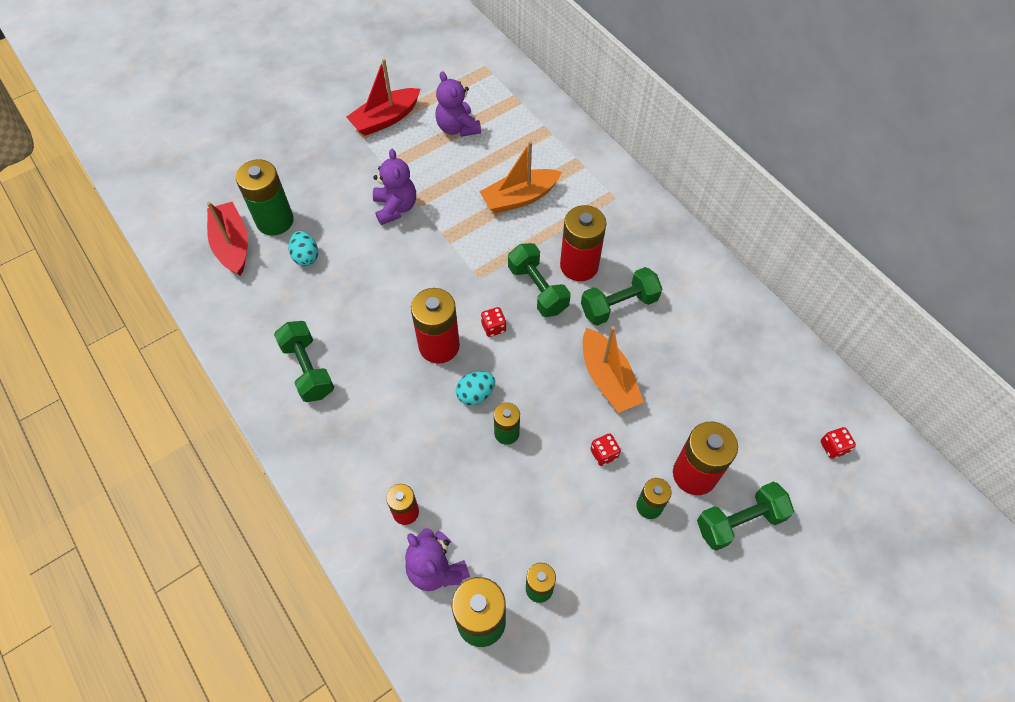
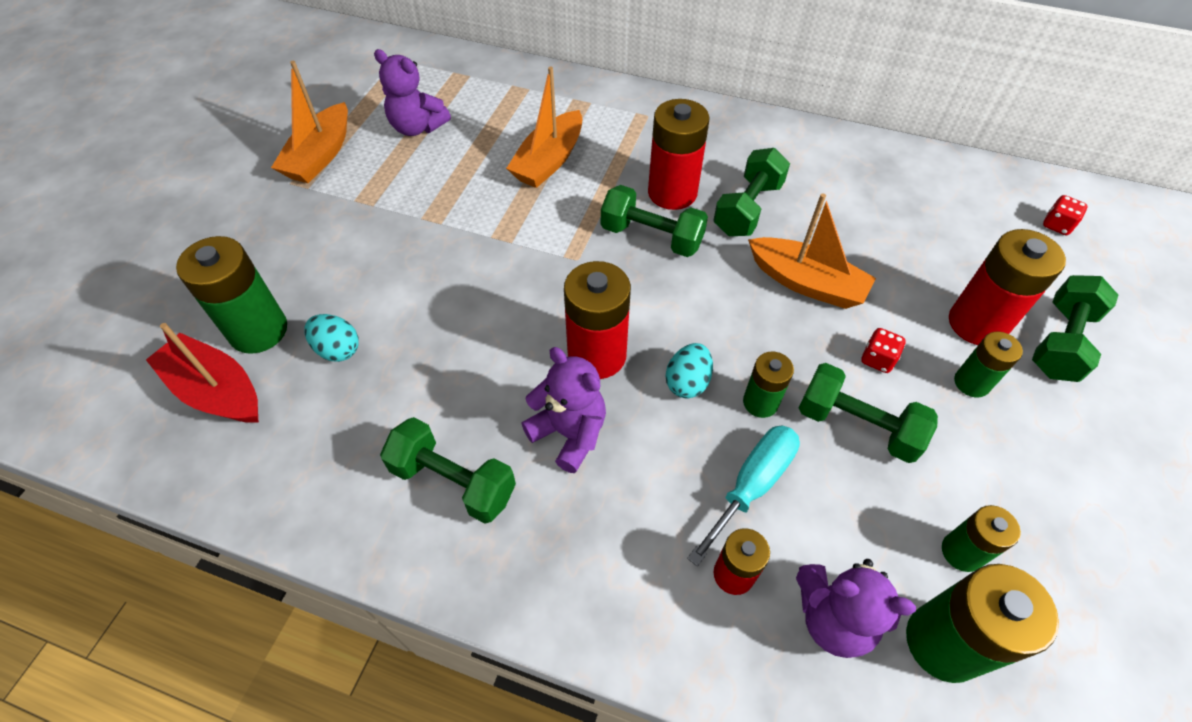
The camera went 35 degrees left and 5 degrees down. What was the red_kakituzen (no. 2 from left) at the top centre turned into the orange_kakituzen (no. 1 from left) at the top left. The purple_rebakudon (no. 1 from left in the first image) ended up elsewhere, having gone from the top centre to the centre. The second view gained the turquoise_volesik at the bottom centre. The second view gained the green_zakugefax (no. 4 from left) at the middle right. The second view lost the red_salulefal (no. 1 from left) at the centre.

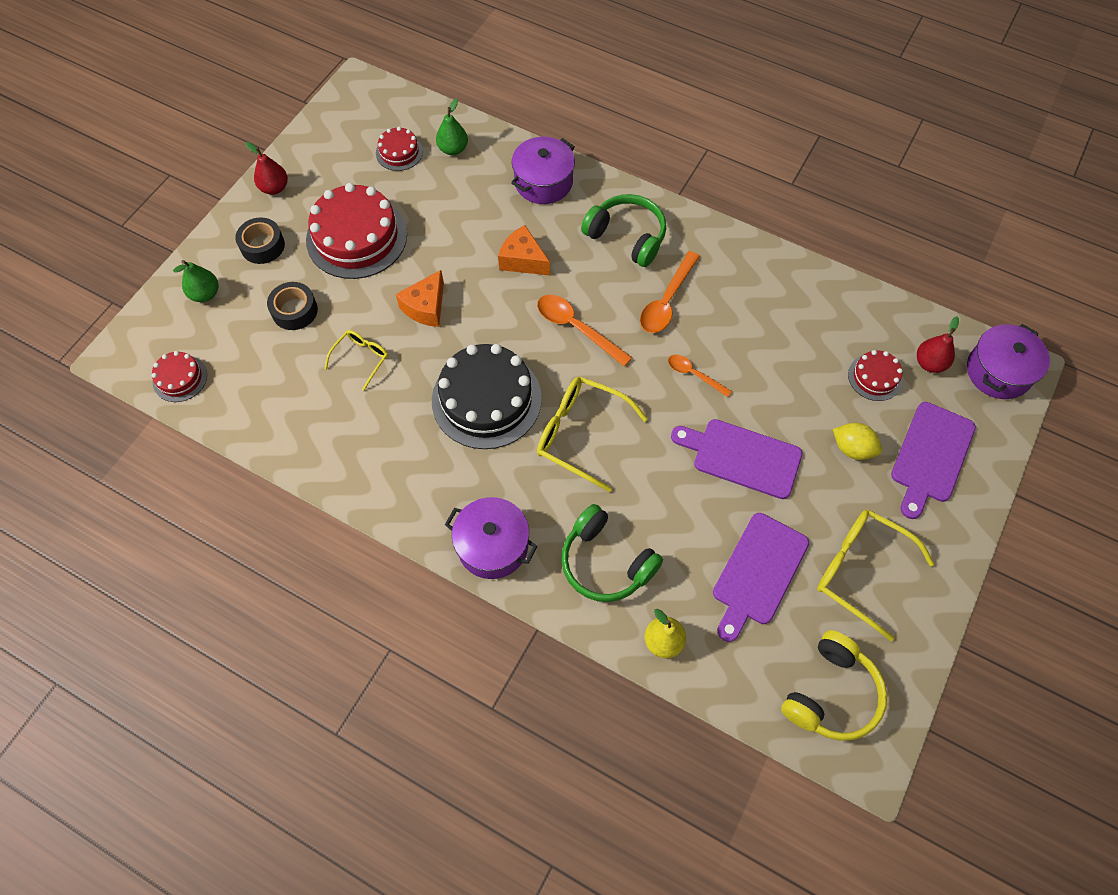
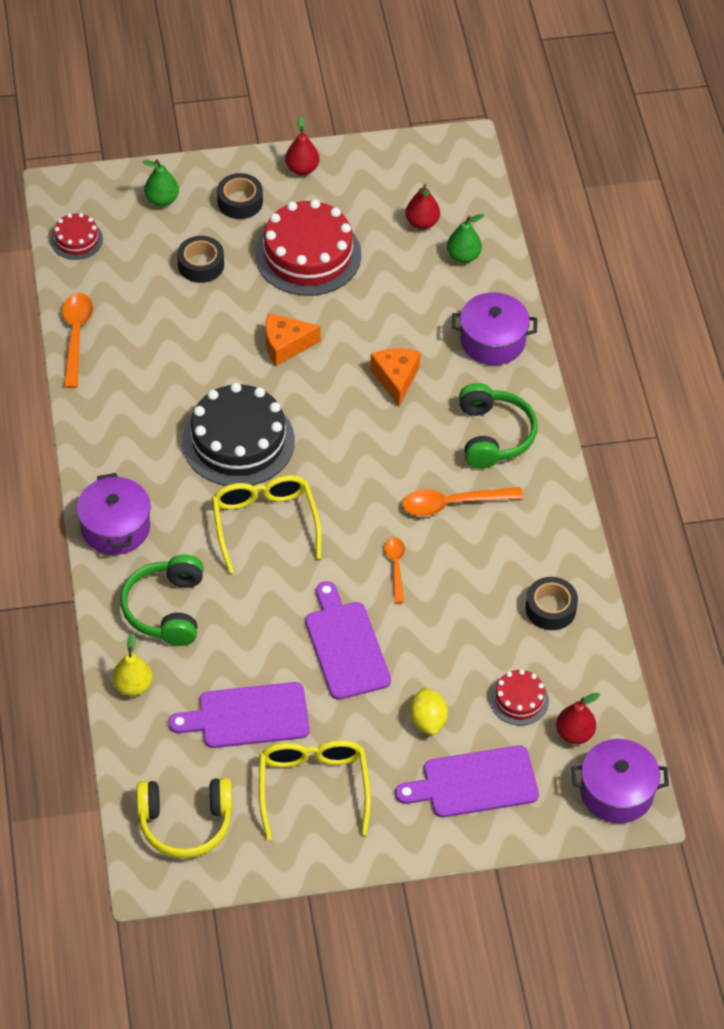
The camera went 50 degrees right and 10 degrees down. The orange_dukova (no. 1 from left) ended up elsewhere, having gone from the centre to the top left. Where the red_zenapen (no. 3 from left) stood at the top centre, the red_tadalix (no. 2 from left) came to stand at the top centre. The second view gained the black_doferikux (no. 3 from left) at the middle right. The second view lost the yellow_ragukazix (no. 1 from left) at the middle left.

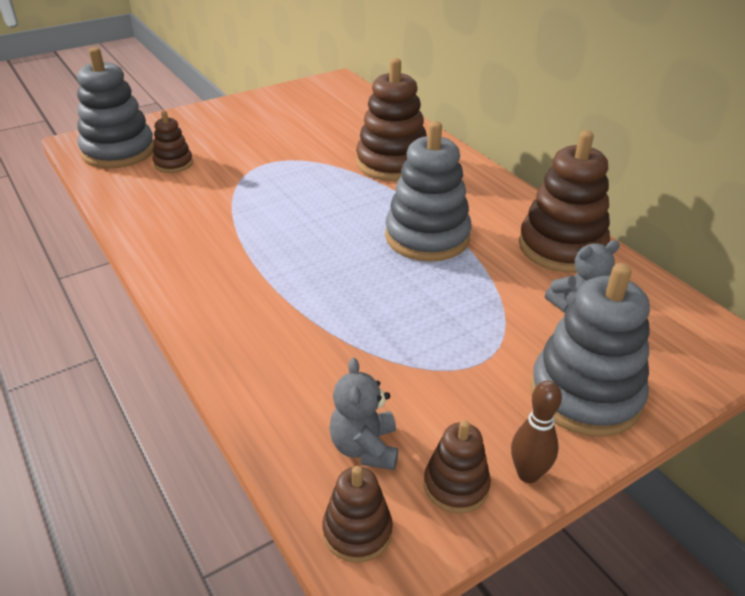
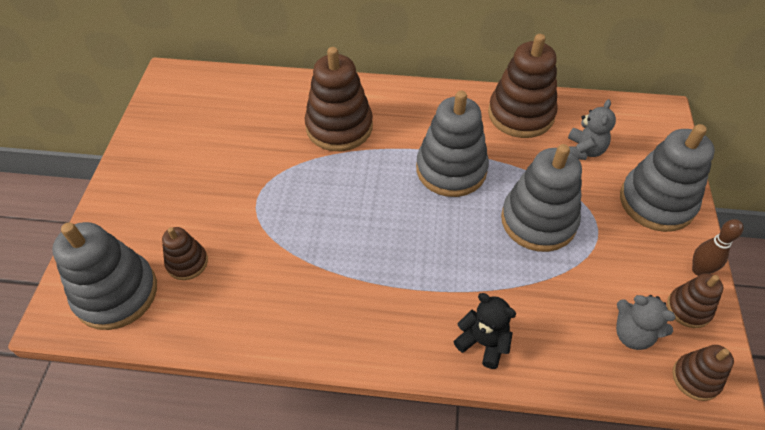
The camera went 50 degrees left and 15 degrees up. The second view gained the black_rebakudon at the bottom centre. The second view gained the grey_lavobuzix (no. 3 from left) at the middle right.

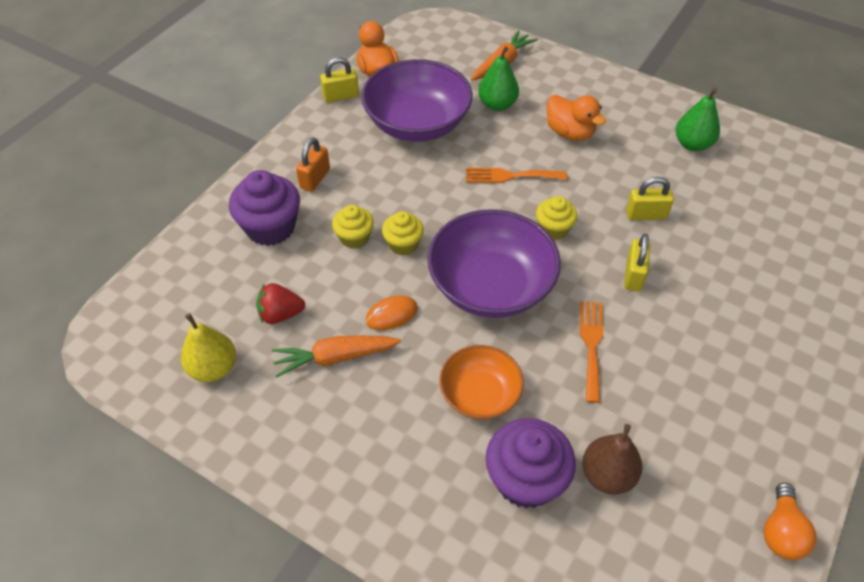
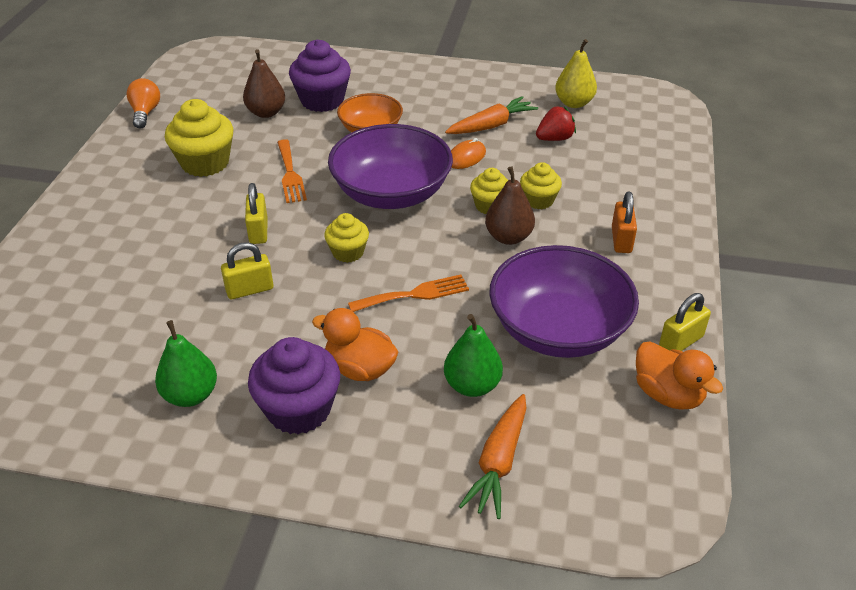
The camera went 160 degrees right and 10 degrees down. The second view gained the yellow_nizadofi (no. 1 from left) at the top left. The purple_nizadofi (no. 1 from left) ended up elsewhere, having gone from the middle left to the centre. The second view gained the brown_tadalix (no. 2 from left) at the centre.

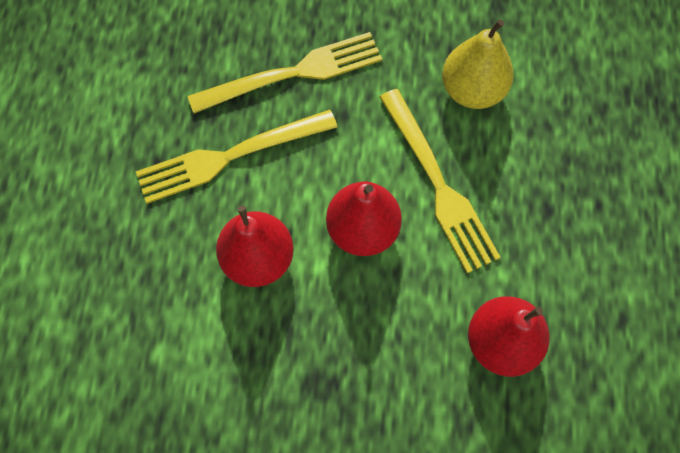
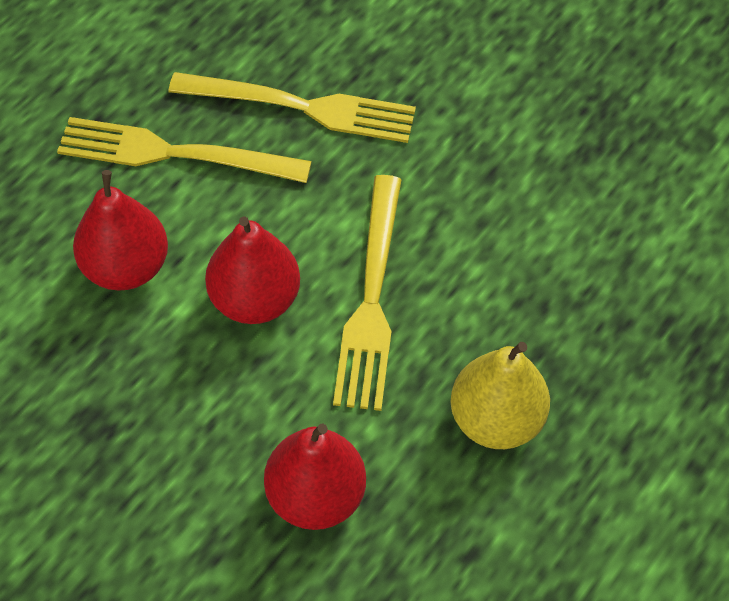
The camera went 30 degrees right and 10 degrees down. The yellow_tadalix ended up elsewhere, having gone from the top right to the middle right.

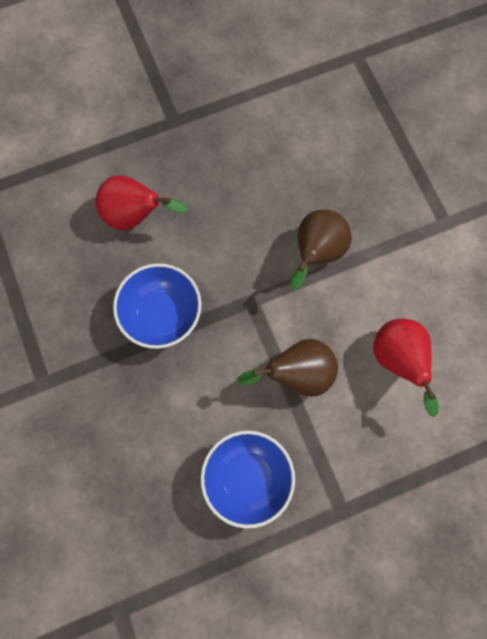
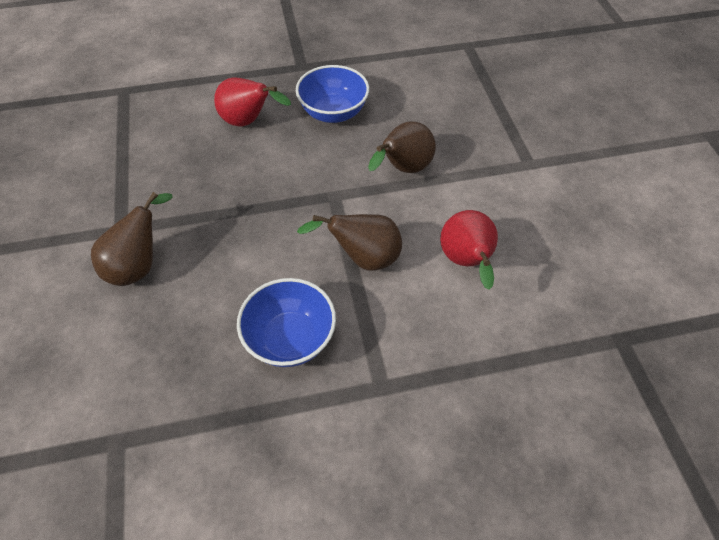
The camera went 10 degrees right and 20 degrees down. The second view gained the brown_tadalix (no. 1 from left) at the middle left. The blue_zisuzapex (no. 1 from left in the first image) ended up elsewhere, having gone from the middle left to the top centre.

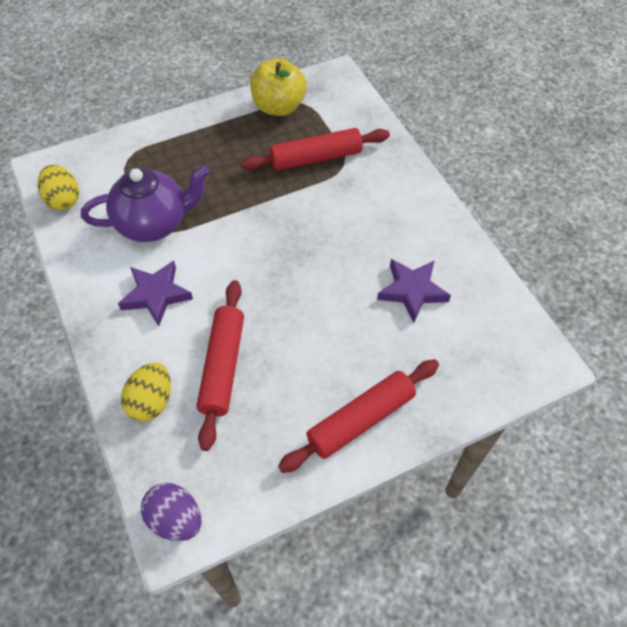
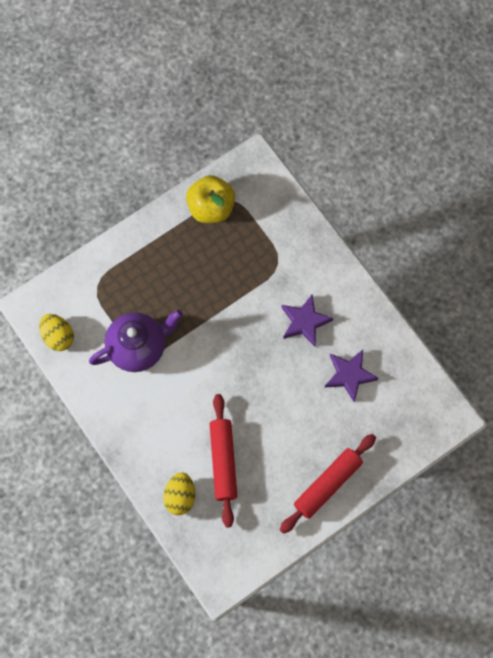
The camera went 10 degrees left and 15 degrees up. The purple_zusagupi (no. 1 from left) ended up elsewhere, having gone from the middle left to the centre. The second view lost the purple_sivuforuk at the bottom left. The second view lost the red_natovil (no. 2 from left) at the top centre.

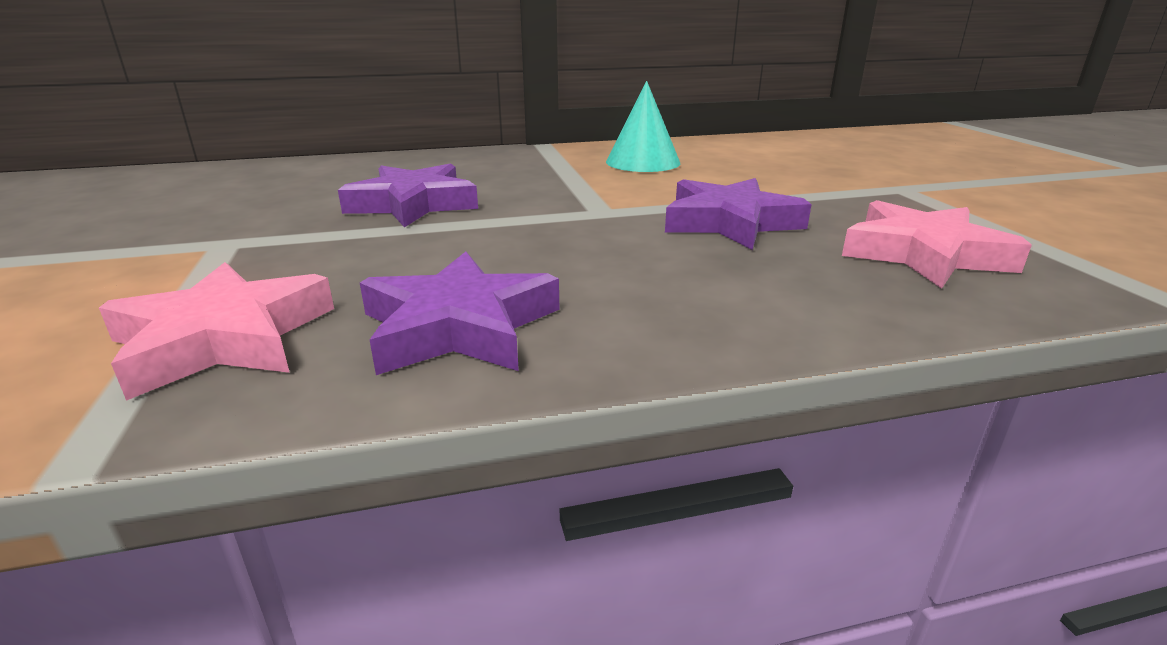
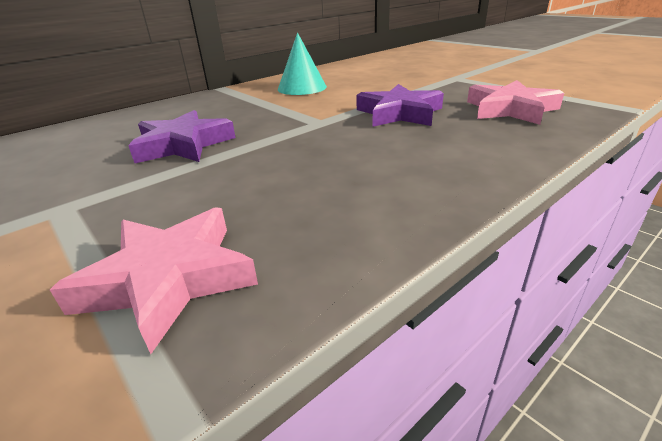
The camera went 25 degrees left and 5 degrees up. The second view lost the purple_zusagupi (no. 2 from left) at the centre.

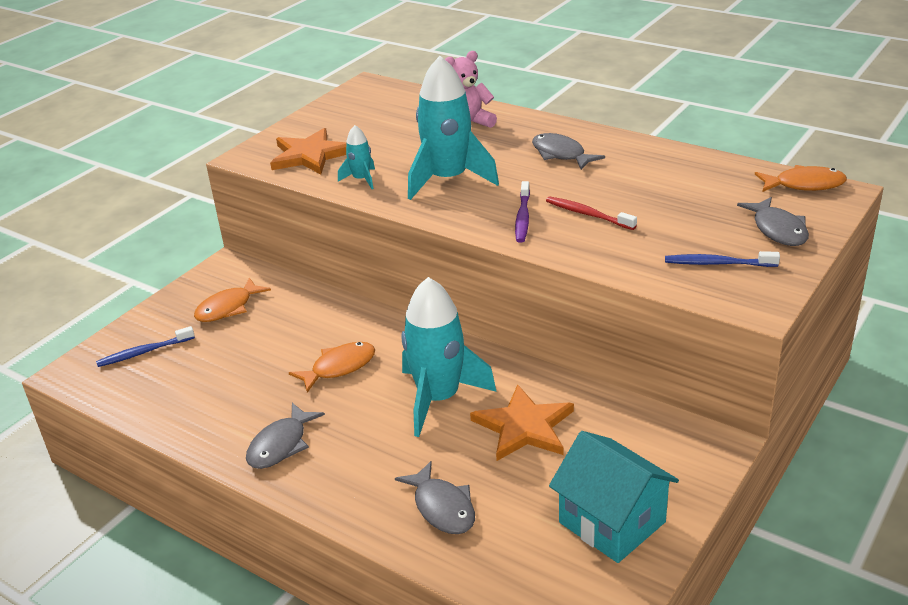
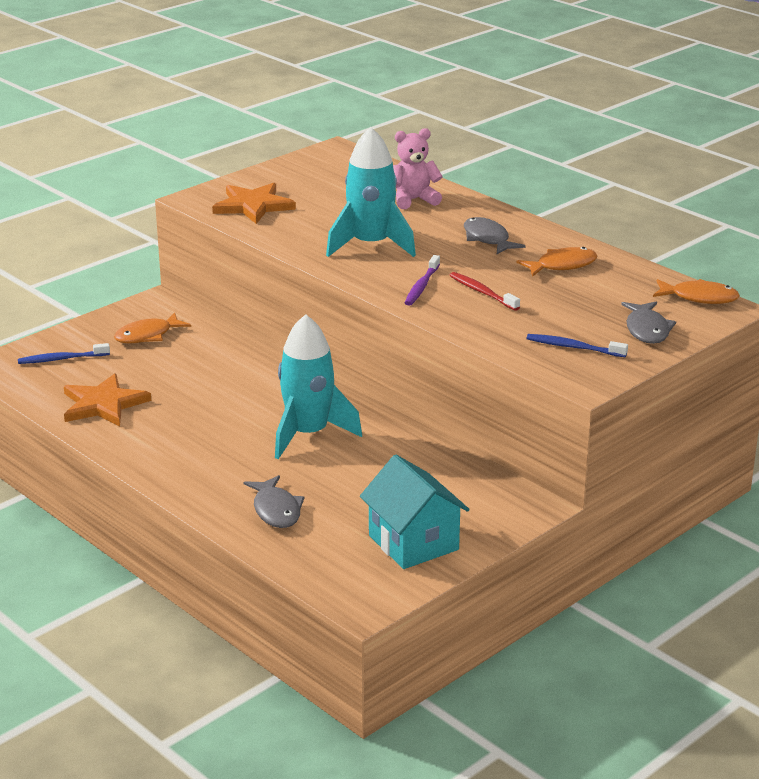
The camera went 10 degrees right and 5 degrees down. The orange_zusagupi (no. 2 from left in the first image) ended up elsewhere, having gone from the bottom centre to the middle left. The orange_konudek (no. 2 from left) ended up elsewhere, having gone from the centre to the middle right. The second view lost the grey_konudek (no. 1 from left) at the bottom left. The second view lost the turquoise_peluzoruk (no. 1 from left) at the top centre.

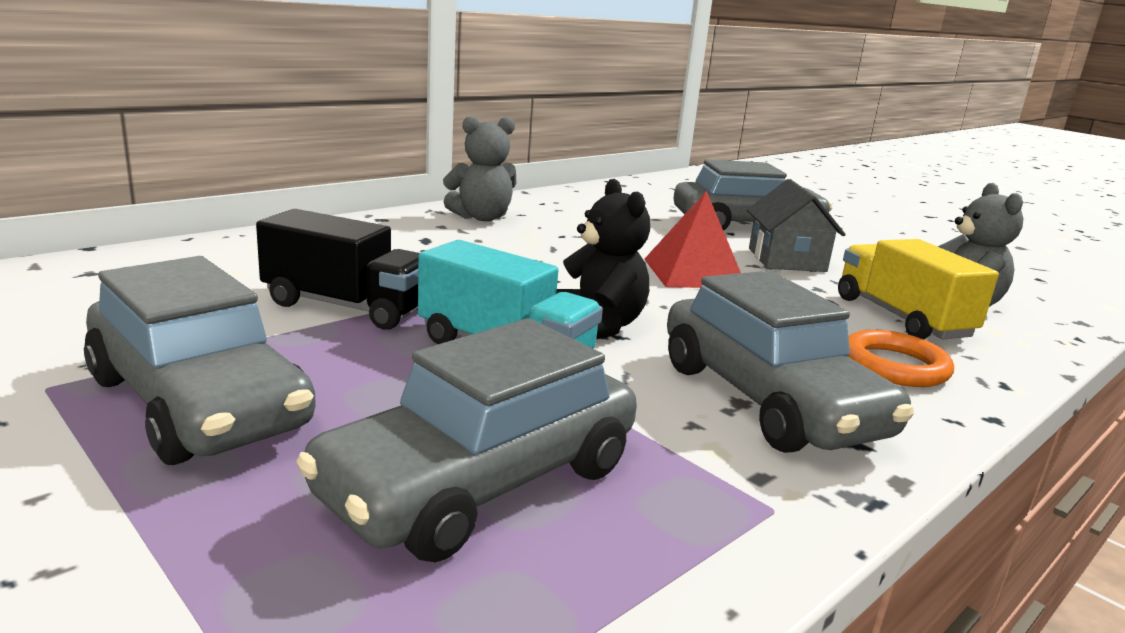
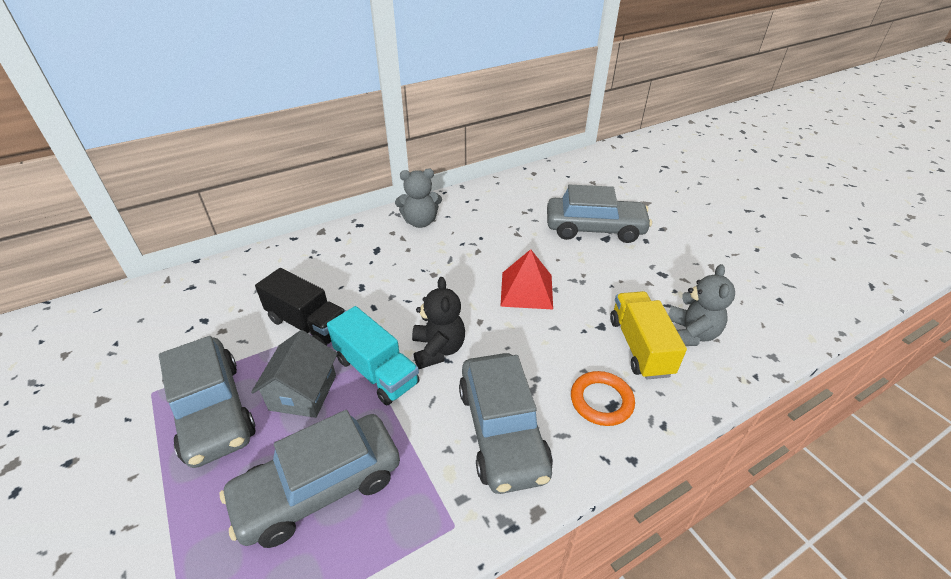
The camera went 15 degrees right and 20 degrees up. The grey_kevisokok ended up elsewhere, having gone from the middle right to the middle left.

